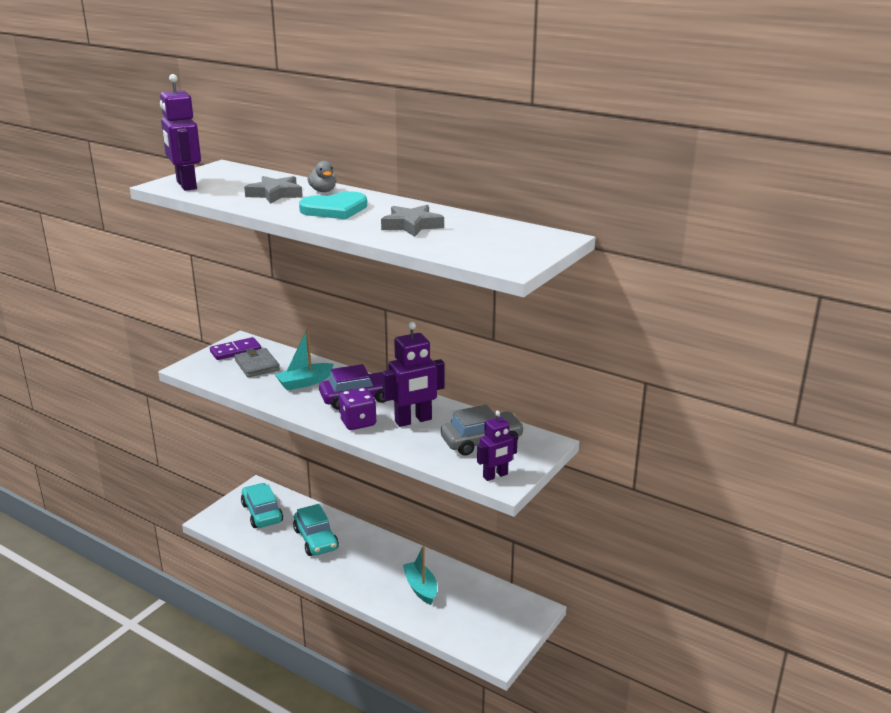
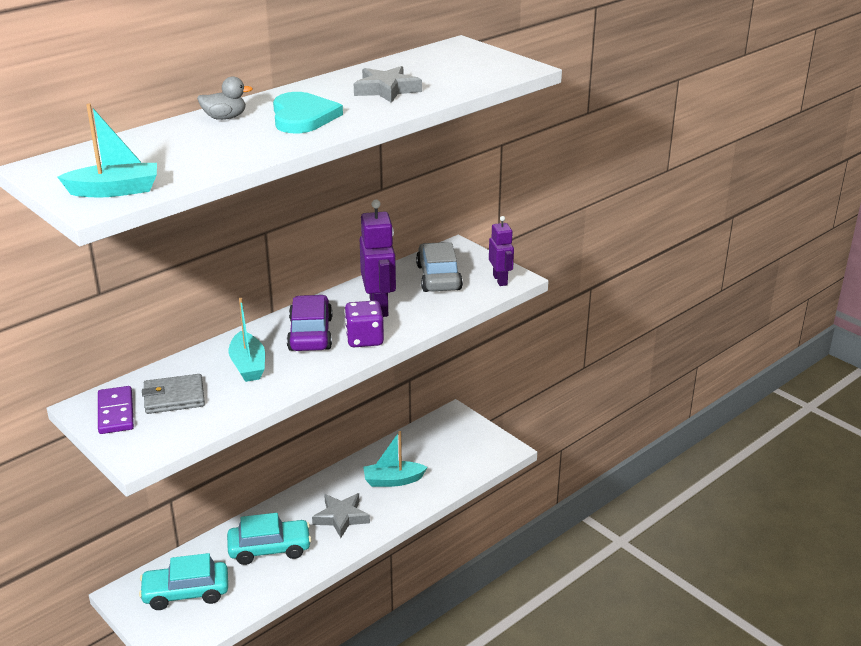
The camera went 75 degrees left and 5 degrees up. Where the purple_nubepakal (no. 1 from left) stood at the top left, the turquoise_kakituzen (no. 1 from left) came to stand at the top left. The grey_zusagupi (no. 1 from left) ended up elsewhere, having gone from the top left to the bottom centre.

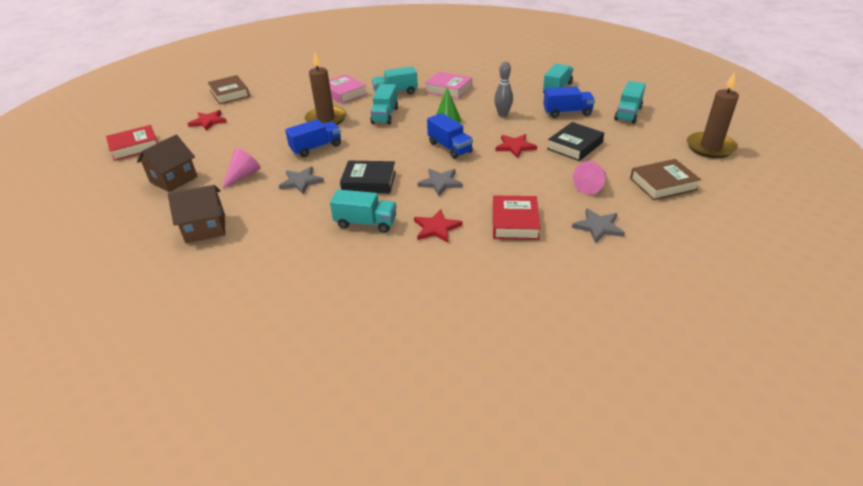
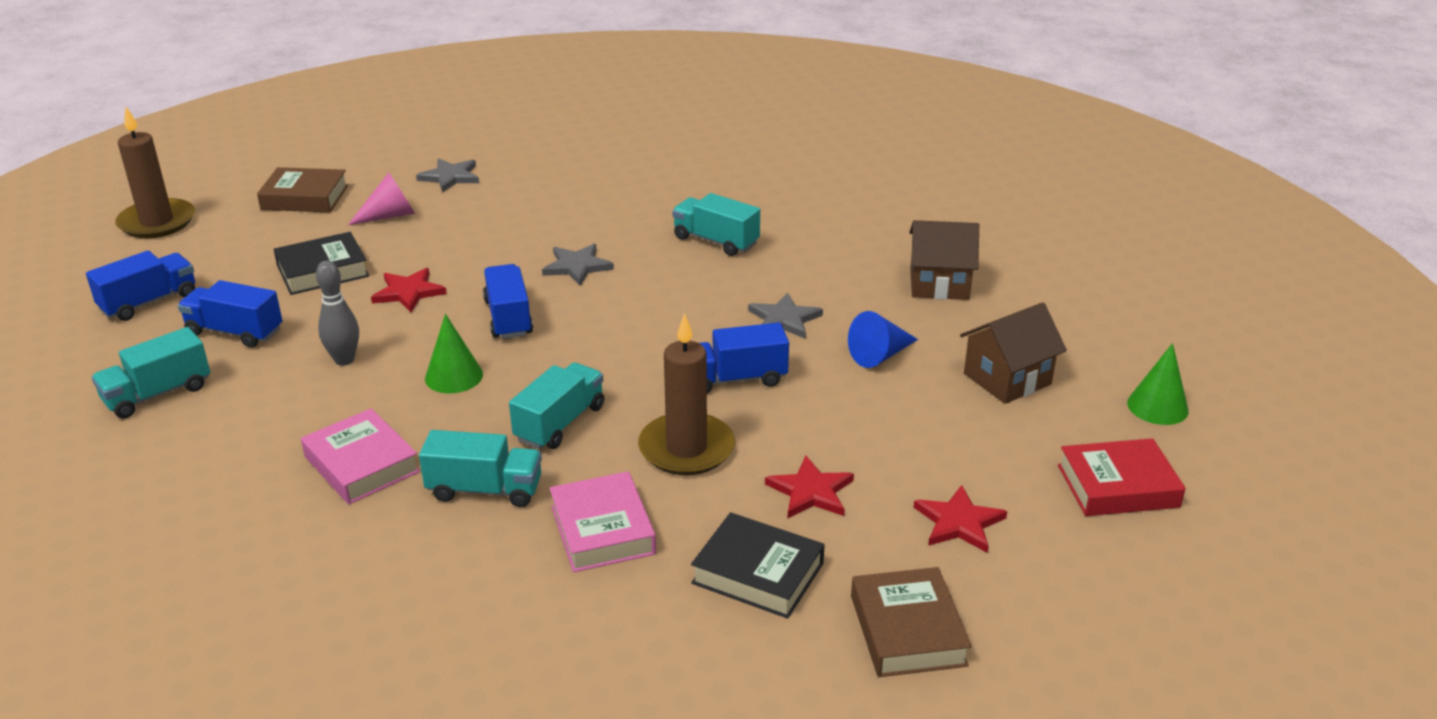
The camera went 160 degrees left and 5 degrees down. What was the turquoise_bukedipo (no. 5 from left) at the top right turned into the blue_bukedipo (no. 1 from left) at the middle left. The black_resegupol (no. 1 from left in the first image) ended up elsewhere, having gone from the centre to the bottom centre. The red_zusagupi (no. 2 from left) ended up elsewhere, having gone from the centre to the bottom centre. What was the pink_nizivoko (no. 1 from left) at the middle left turned into the blue_nizivoko at the centre. The second view gained the green_nizivoko (no. 2 from left) at the middle right. The second view lost the red_resegupol (no. 2 from left) at the centre.

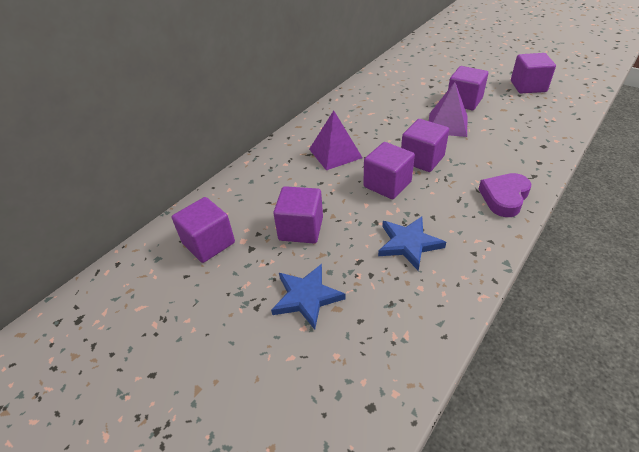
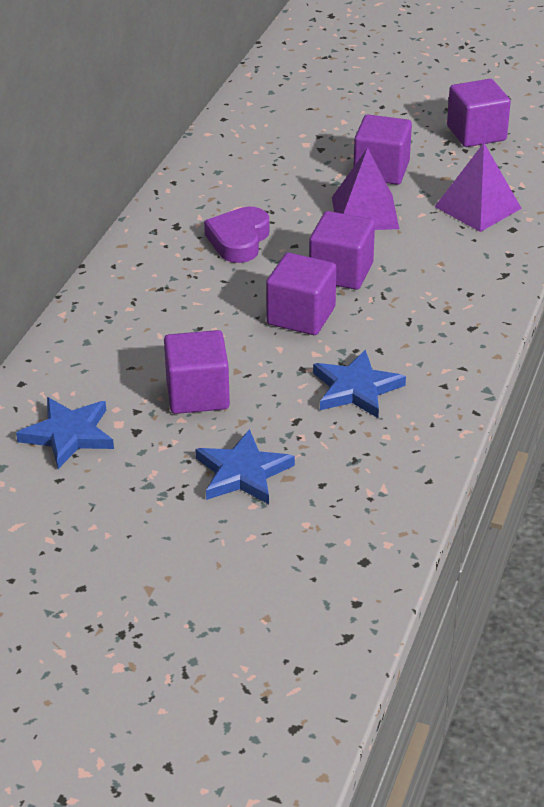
The camera went 20 degrees left and 5 degrees down. Where the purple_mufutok (no. 1 from left) stood at the middle left, the blue_zusagupi (no. 1 from left) came to stand at the middle left. The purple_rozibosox ended up elsewhere, having gone from the middle right to the top centre. The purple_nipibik (no. 1 from left in the first image) ended up elsewhere, having gone from the top centre to the top right.

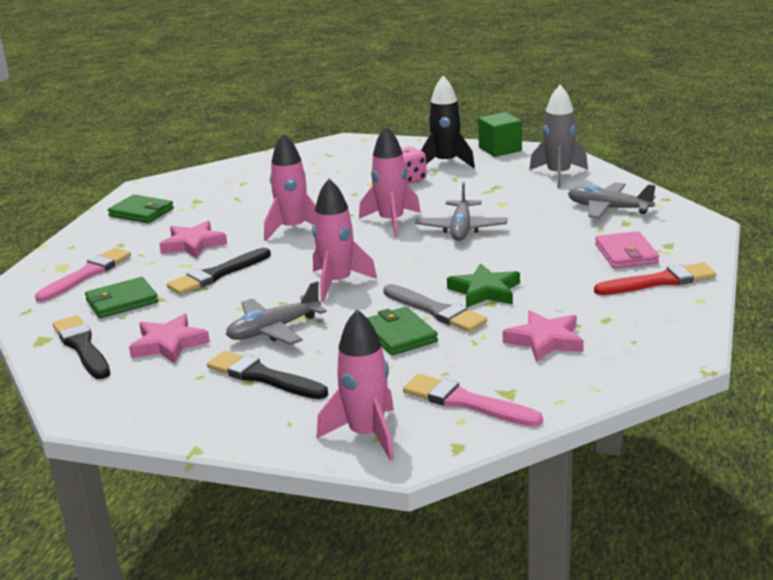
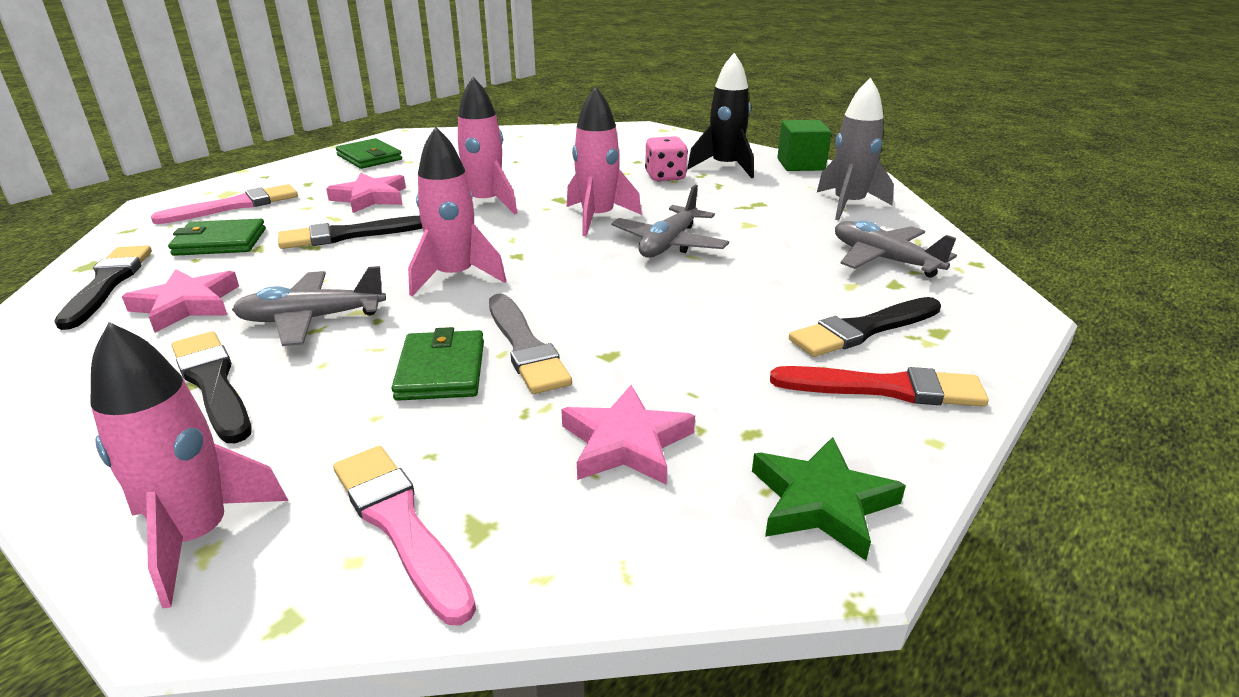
The camera went 20 degrees right and 5 degrees up. The green_zusagupi ended up elsewhere, having gone from the centre to the bottom right. Where the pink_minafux stood at the middle right, the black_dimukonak (no. 4 from left) came to stand at the middle right.

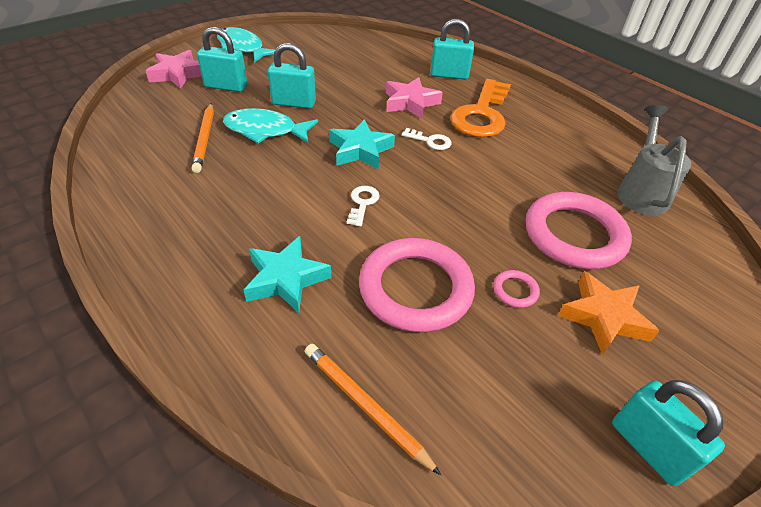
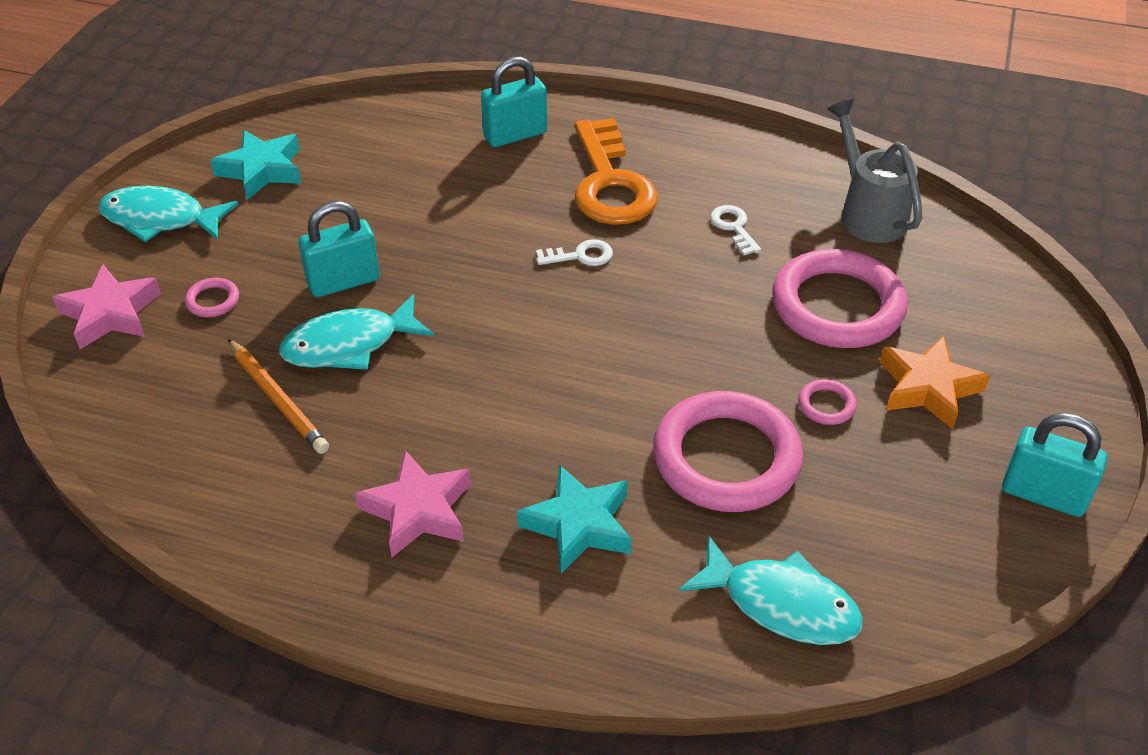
The camera went 30 degrees left and 0 degrees up. Where the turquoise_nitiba (no. 1 from left) stood at the top left, the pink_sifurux (no. 1 from left) came to stand at the middle left. The turquoise_zusagupi (no. 2 from left in the first image) ended up elsewhere, having gone from the top centre to the top left. The pink_zusagupi (no. 2 from left) ended up elsewhere, having gone from the top centre to the centre. Where the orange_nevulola (no. 2 from left) stood at the bottom centre, the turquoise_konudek (no. 3 from left) came to stand at the bottom right. The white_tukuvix (no. 1 from left in the first image) ended up elsewhere, having gone from the centre to the top centre.

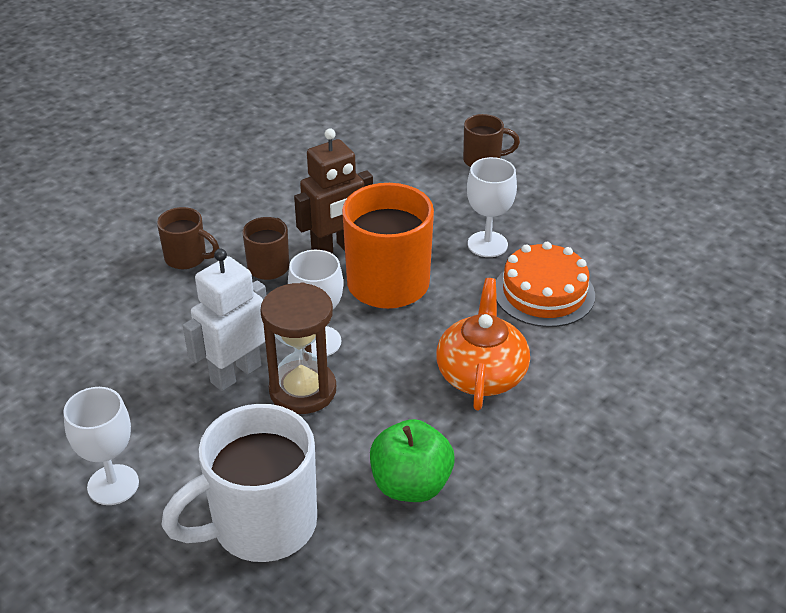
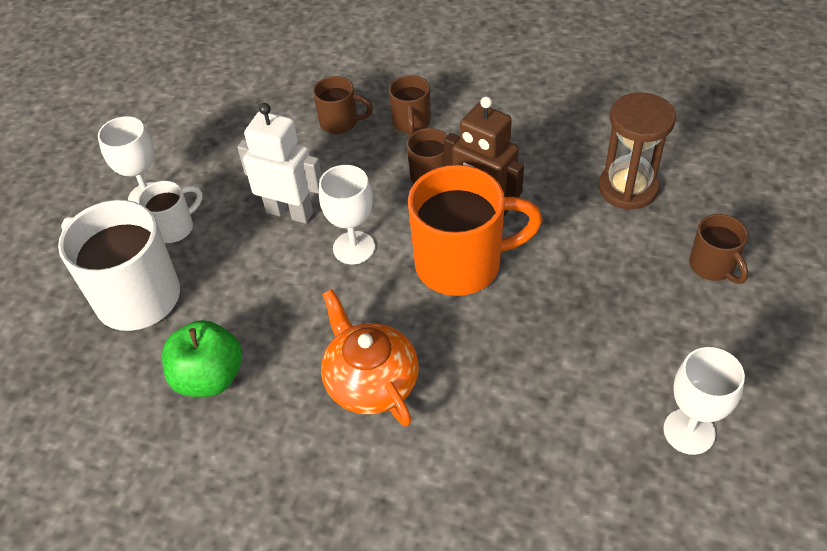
The camera went 70 degrees right and 10 degrees up. The second view gained the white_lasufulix (no. 2 from left) at the middle left. The second view gained the brown_lasufulix (no. 1 from left) at the top centre. The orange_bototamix at the centre ended up facing another way, 105 degrees counterclockwise from before. The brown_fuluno ended up elsewhere, having gone from the centre to the top right. The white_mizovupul (no. 3 from left) ended up elsewhere, having gone from the centre to the bottom right. The second view lost the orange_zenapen at the middle right.

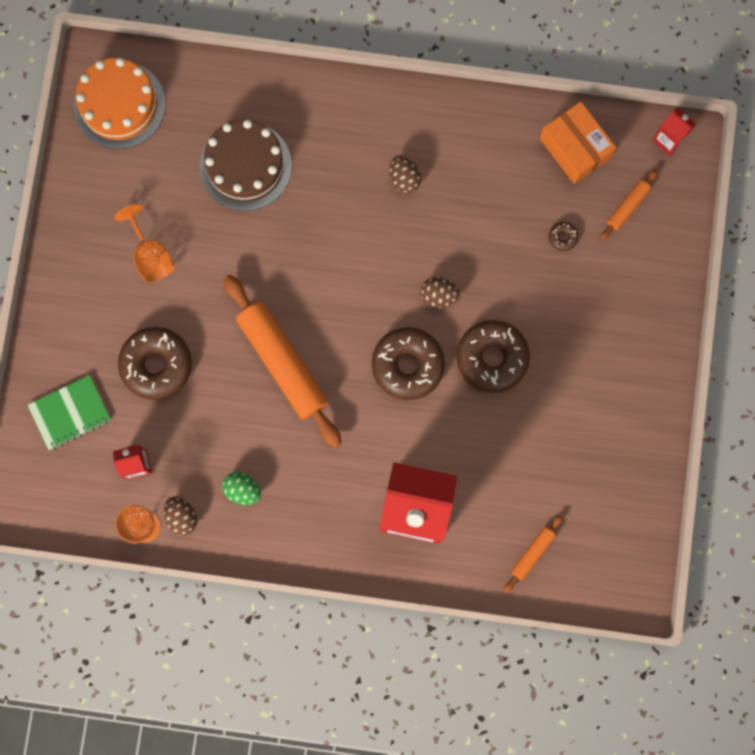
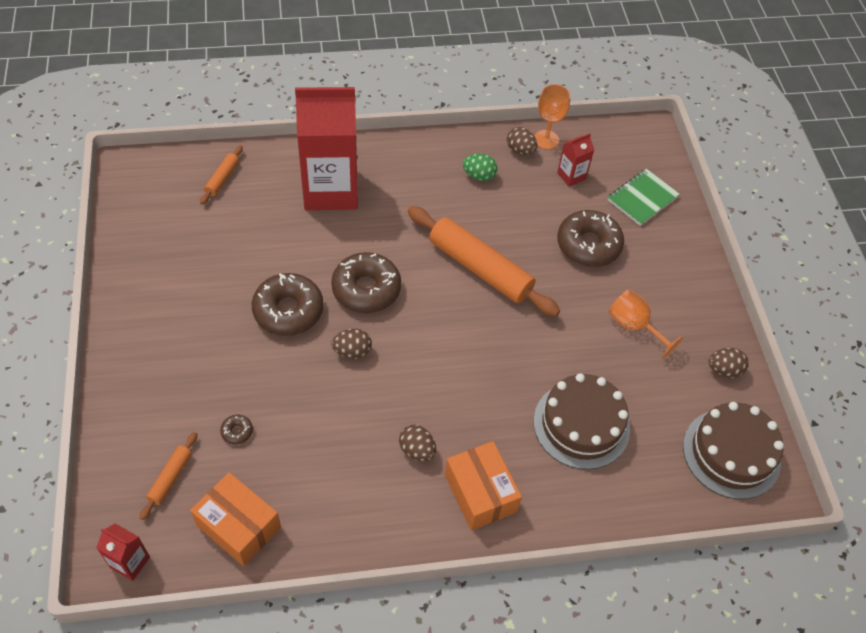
The camera went 160 degrees right and 25 degrees down. The second view gained the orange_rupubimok (no. 2 from left) at the bottom centre. What was the orange_zenapen at the top left turned into the brown_zenapen (no. 2 from left) at the bottom right. The second view gained the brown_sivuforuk (no. 4 from left) at the middle right.

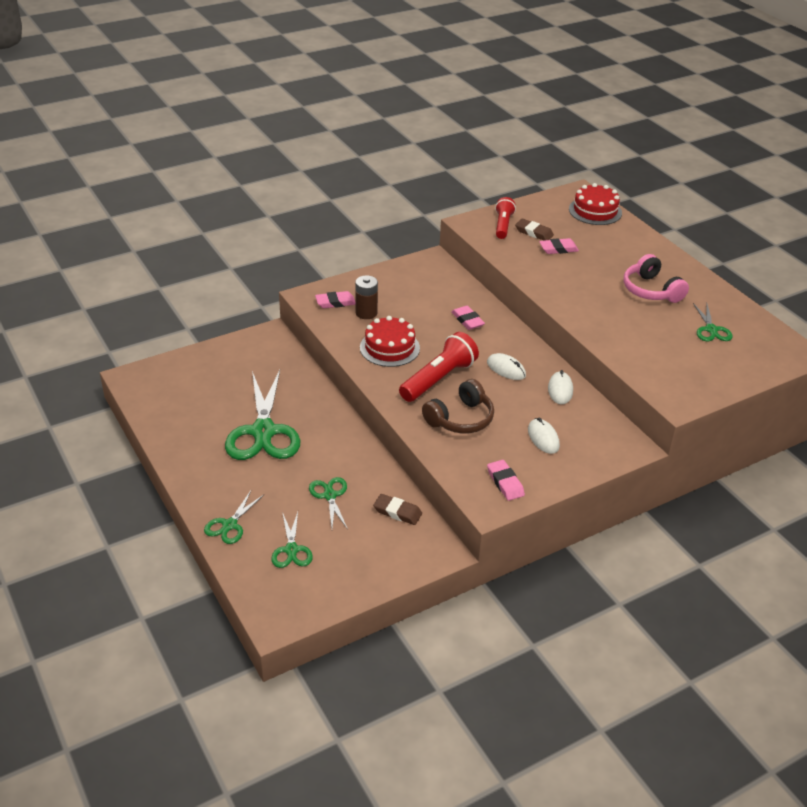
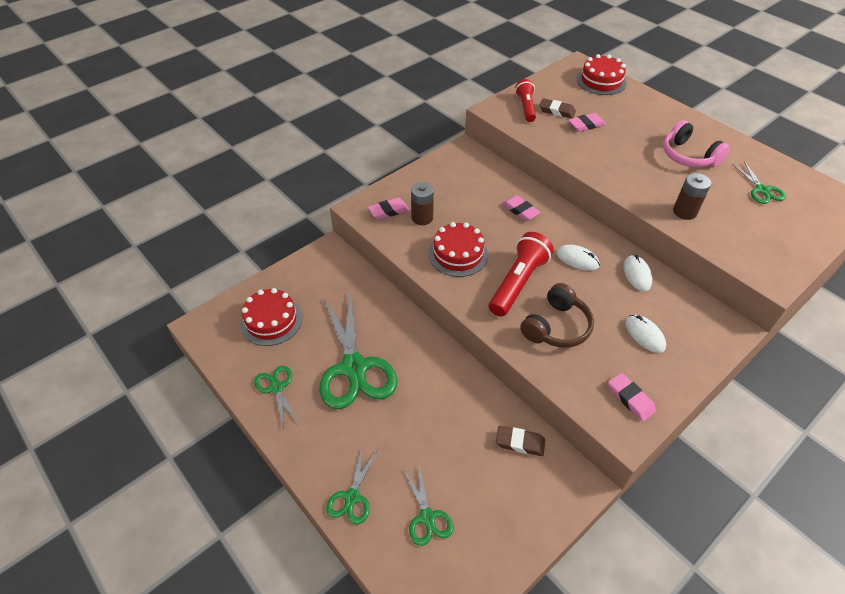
The camera went 10 degrees left and 10 degrees up. The second view gained the red_zenapen (no. 1 from left) at the middle left. The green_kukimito (no. 4 from left in the first image) ended up elsewhere, having gone from the centre to the bottom left. The second view gained the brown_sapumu (no. 2 from left) at the top right.

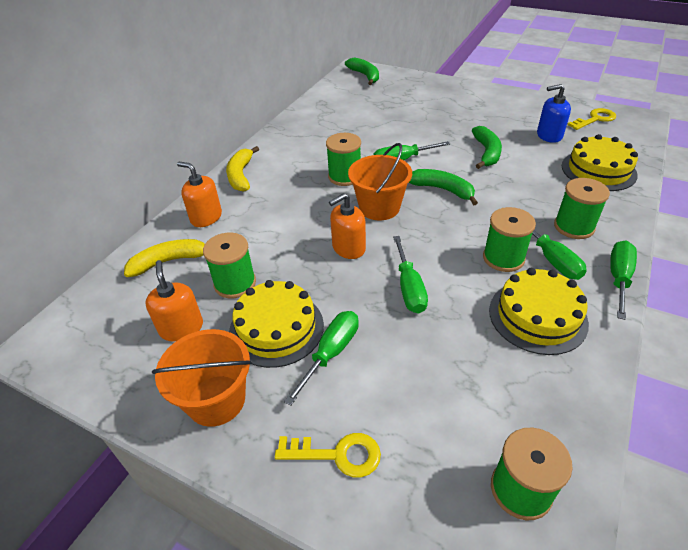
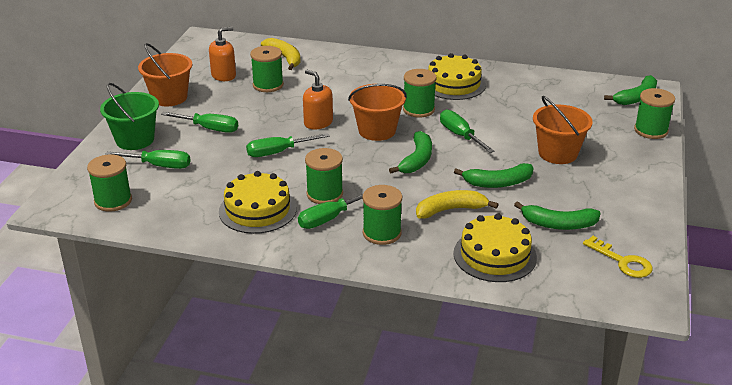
The camera went 75 degrees right and 10 degrees down. Where the yellow_tukuvix (no. 1 from left) stood at the bottom centre, the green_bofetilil came to stand at the top left. The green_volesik (no. 5 from left in the first image) ended up elsewhere, having gone from the middle right to the middle left. The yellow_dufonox (no. 2 from left) ended up elsewhere, having gone from the top centre to the centre. The yellow_zenapen (no. 1 from left in the first image) ended up elsewhere, having gone from the centre to the top centre. Where the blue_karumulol stood at the top right, the green_dufonox (no. 3 from left) came to stand at the middle right. The second view gained the orange_bofetilil (no. 3 from left) at the middle right. The second view gained the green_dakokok (no. 6 from left) at the top right. The second view lost the orange_karumulol (no. 2 from left) at the middle left.

